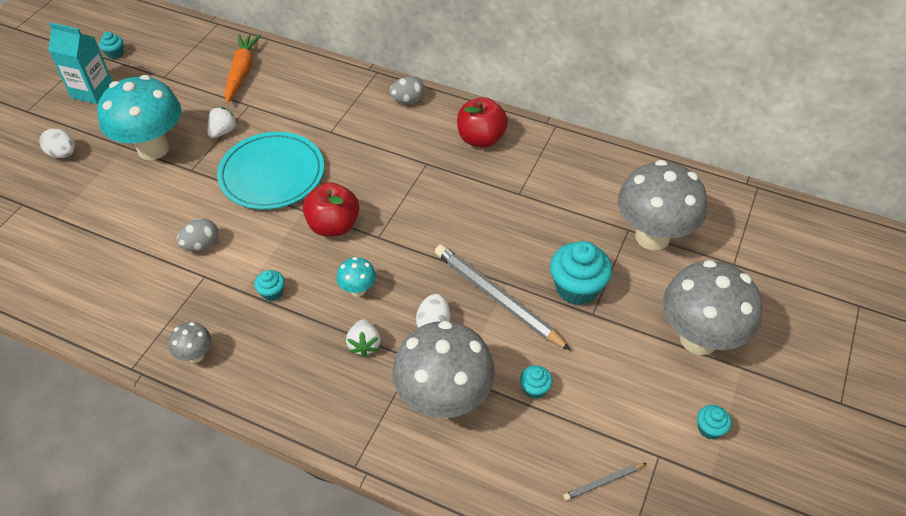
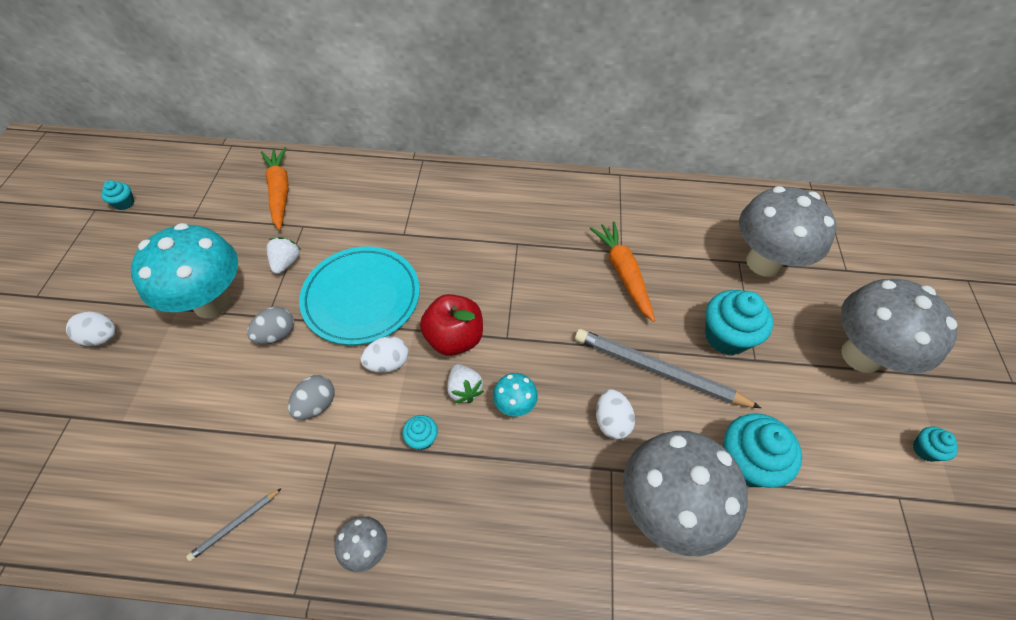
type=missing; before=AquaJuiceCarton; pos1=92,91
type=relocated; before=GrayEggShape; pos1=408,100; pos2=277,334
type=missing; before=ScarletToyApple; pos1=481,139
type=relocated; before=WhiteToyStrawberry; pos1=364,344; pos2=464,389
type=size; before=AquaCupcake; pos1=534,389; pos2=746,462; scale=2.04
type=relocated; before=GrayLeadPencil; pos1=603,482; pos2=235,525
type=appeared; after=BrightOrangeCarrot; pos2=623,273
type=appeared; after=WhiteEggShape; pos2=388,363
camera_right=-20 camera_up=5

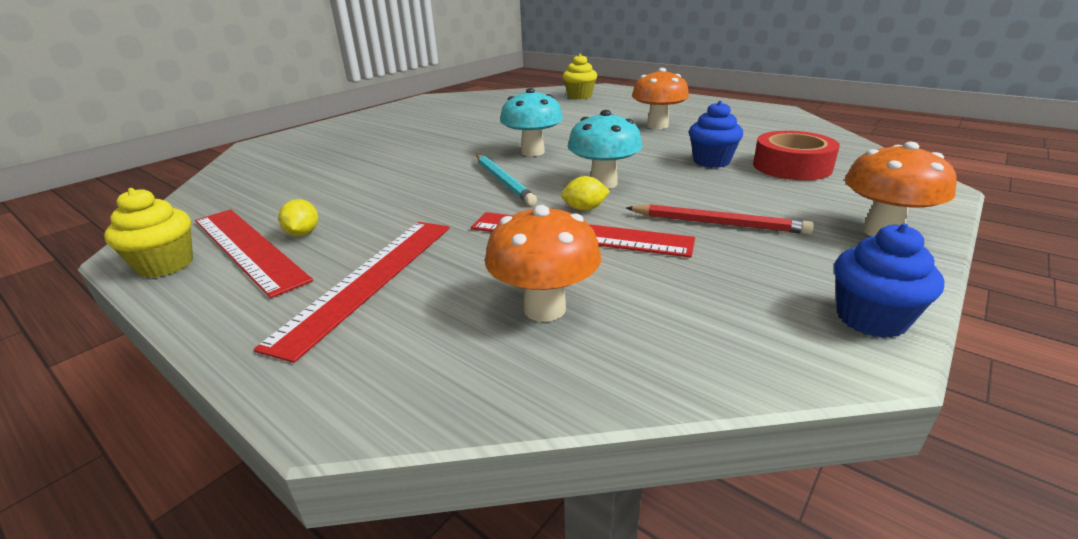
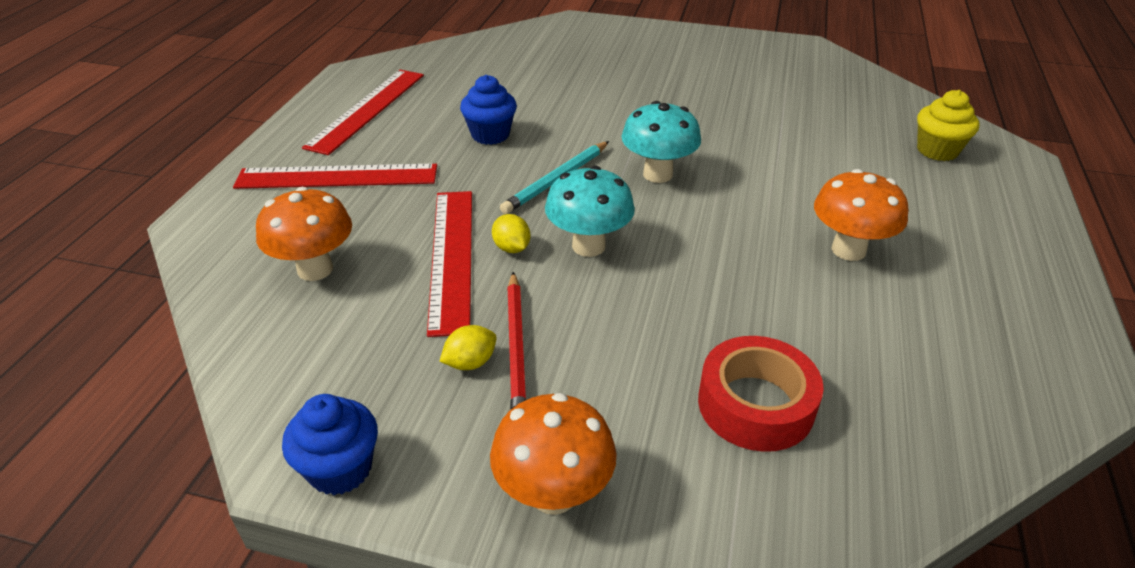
type=relocated; before=CobaltCupcake; pos1=711,161; pos2=490,135
type=missing; before=GoldenCupcake; pos1=166,265
type=relocated; before=GoldenToyLemon; pos1=303,233; pos2=470,362
camera_right=65 camera_up=10

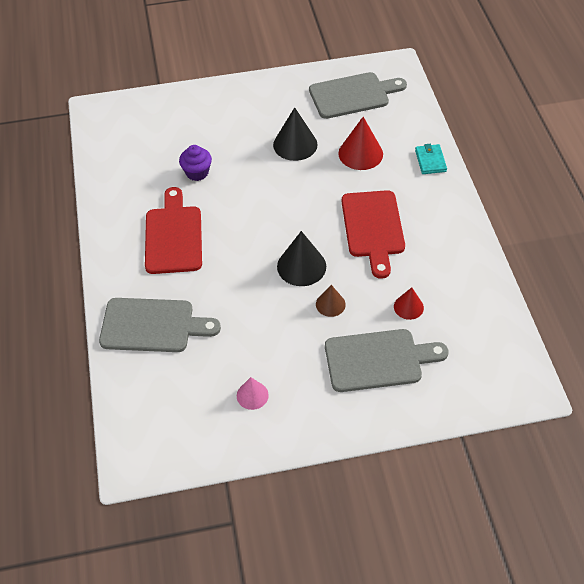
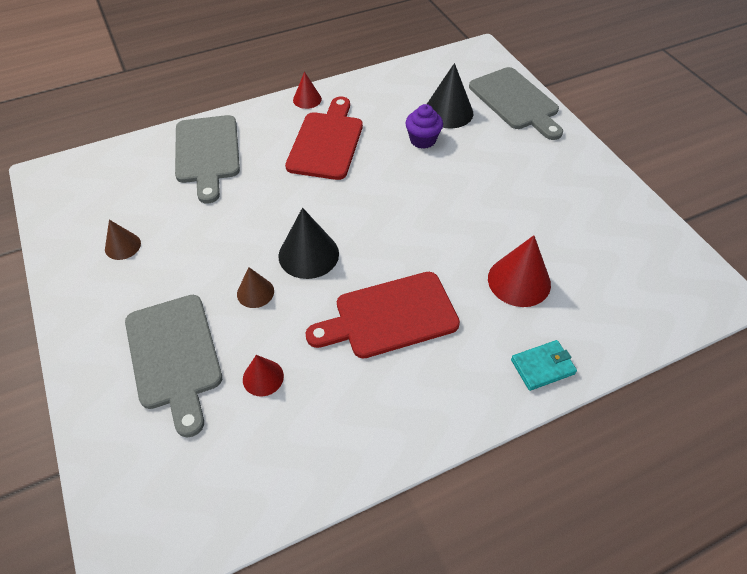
type=relocated; before=GrayChoppingBoard; pos1=353,95; pos2=516,101
type=relocated; before=BlackSolidCone; pos1=295,144; pos2=448,112
type=spun; before=ScarletChoppingBoard; pos1=173,236; pos2=326,142; turn=-60
type=colour; before=PinkSolidCone; after=BrownSolidCone; pos1=252,395; pos2=122,246
type=appeared; after=ScarletSolidCone; pos2=307,99
camera_right=75 camera_up=0

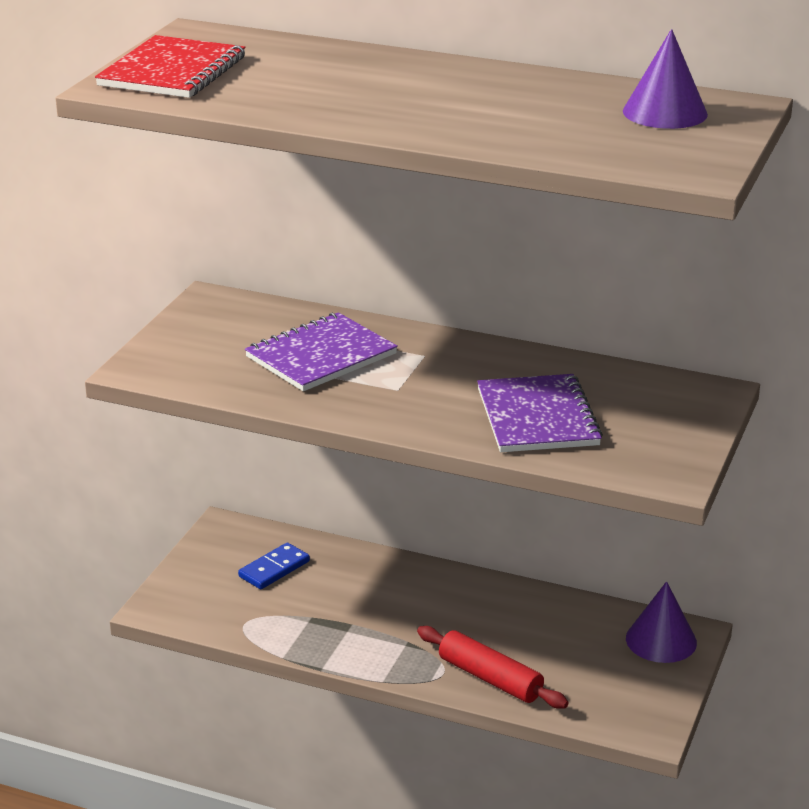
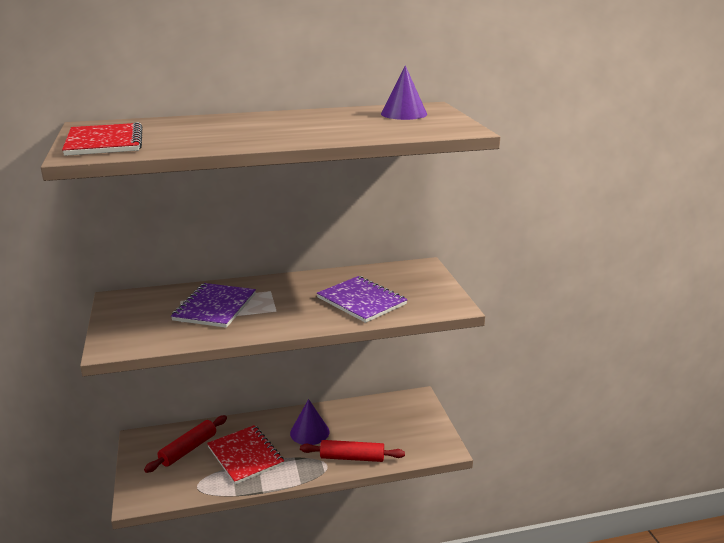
type=exchanged; before=CobaltDominoTile; after=ScarletRollingPin; pos1=274,569; pos2=188,449
type=relocated; before=VioletSolidCone; pos1=661,640; pos2=309,432
type=appeared; after=ScarletNotepad; pos2=245,456
camera_right=-35 camera_up=-5

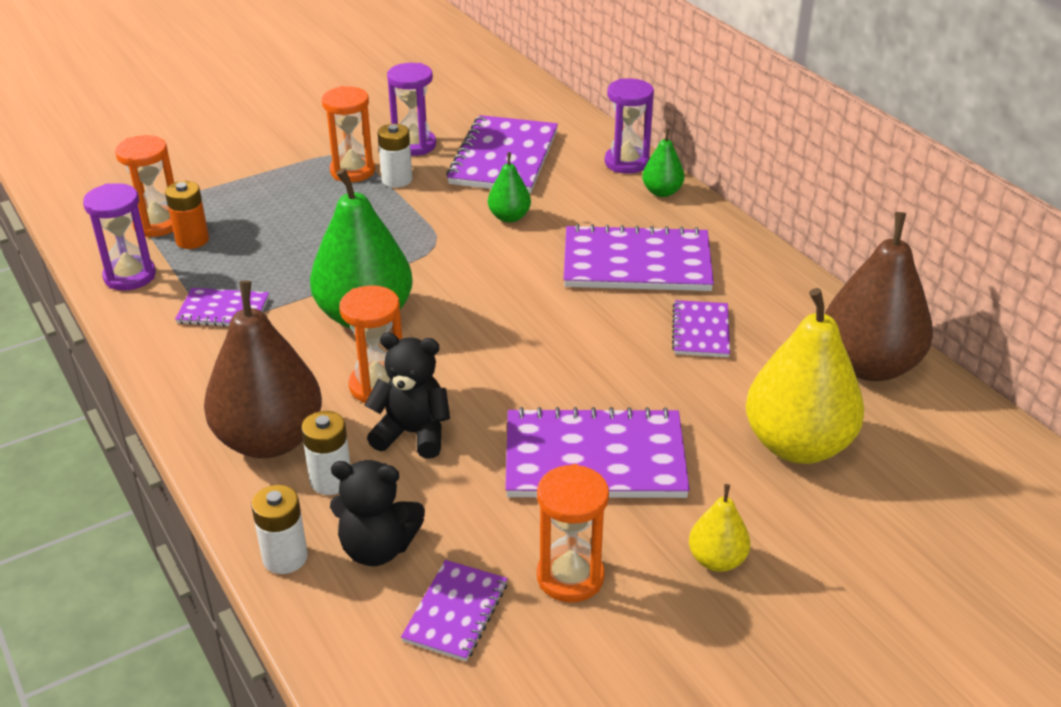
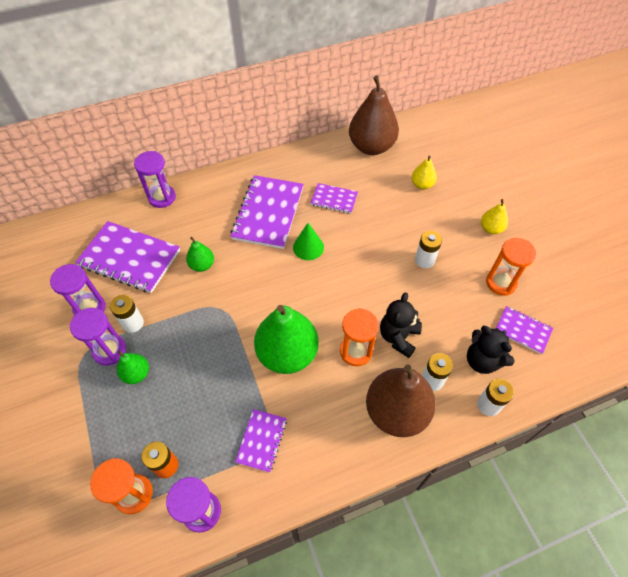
type=colour; before=BrightOrangeSandTimer; after=VioletSandTimer; pos1=352,171; pos2=109,350
type=relocated; before=LeafGreenPearFruit; pos1=662,192; pos2=136,373
type=size; before=GoldenPearFruit; pos1=797,445; pos2=422,184; scale=0.48
type=exchanged; before=VioletNotepad; after=WhiteAaBattery; pos1=594,458; pos2=424,260
type=spun; before=BlackTeddy; pos1=377,548; pos2=482,360; turn=120
type=appeared; after=LeafGreenSolidCone; pos2=308,247
camera_right=-80 camera_up=20

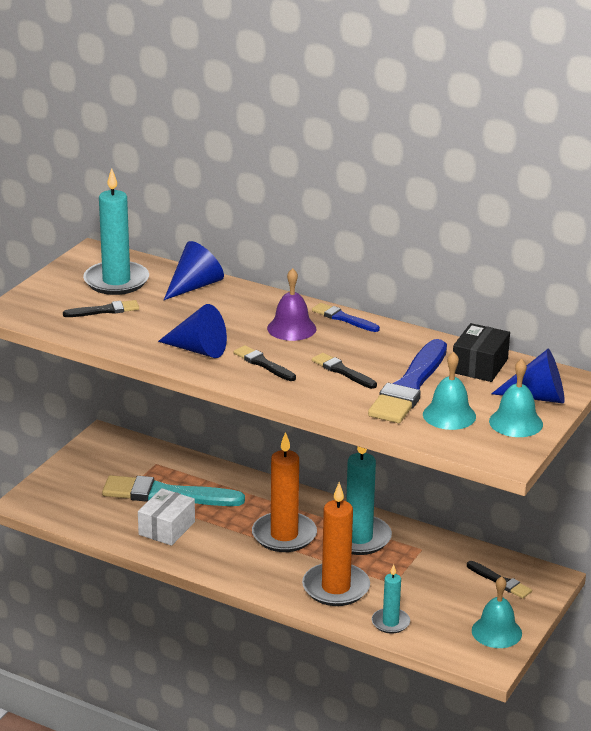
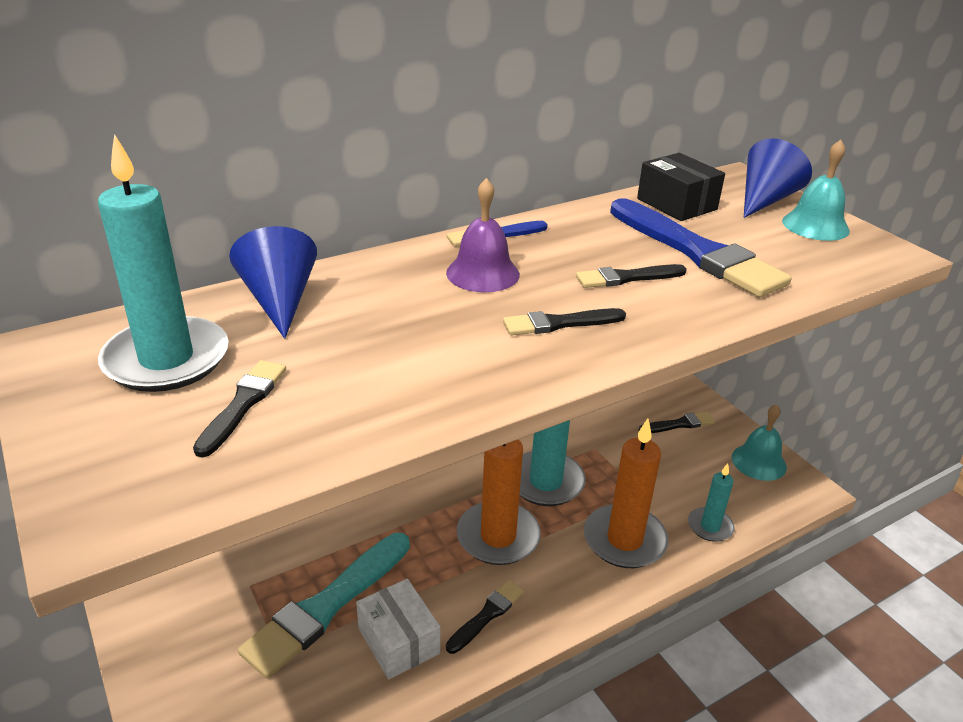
type=missing; before=CobaltSolidCone; pos1=198,350
type=missing; before=AquaBell; pos1=449,415
type=appeared; after=BlackBrush; pos2=487,615
camera_right=-60 camera_up=5

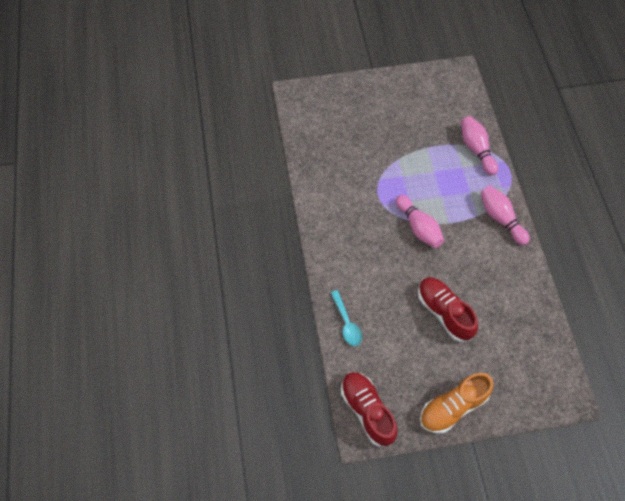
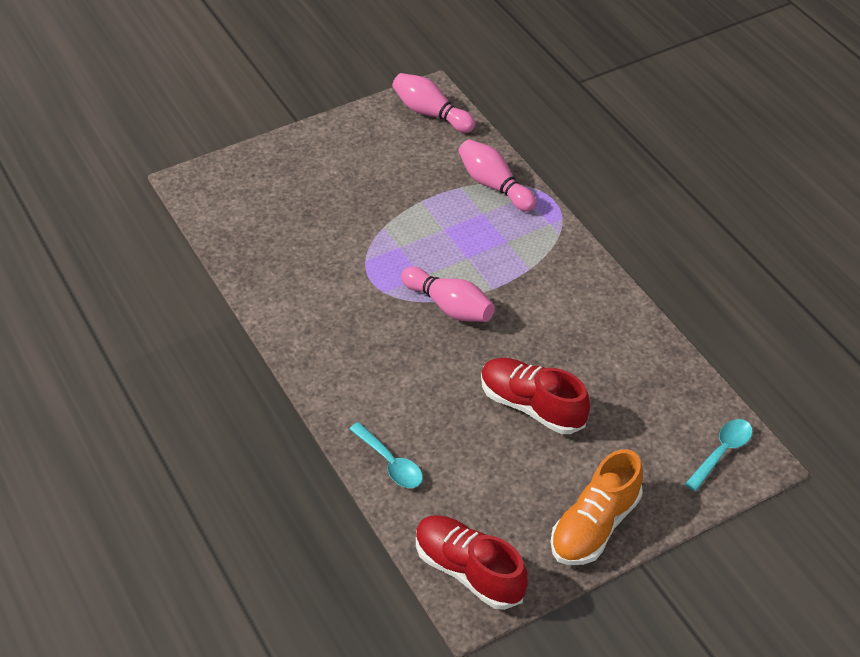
type=relocated; before=PinkBowlingPin; pos1=500,218; pos2=431,113
type=appeared; after=AquaTablespoon; pos2=722,452
camera_right=-20 camera_up=-15

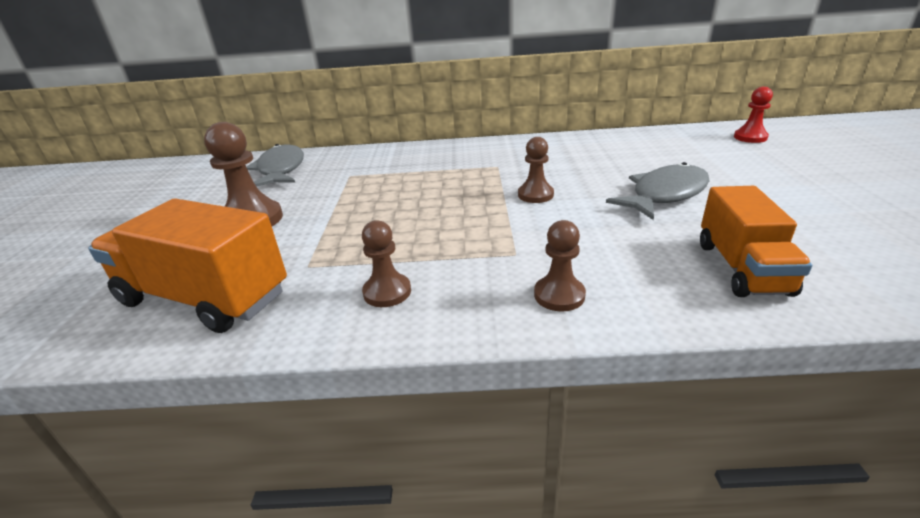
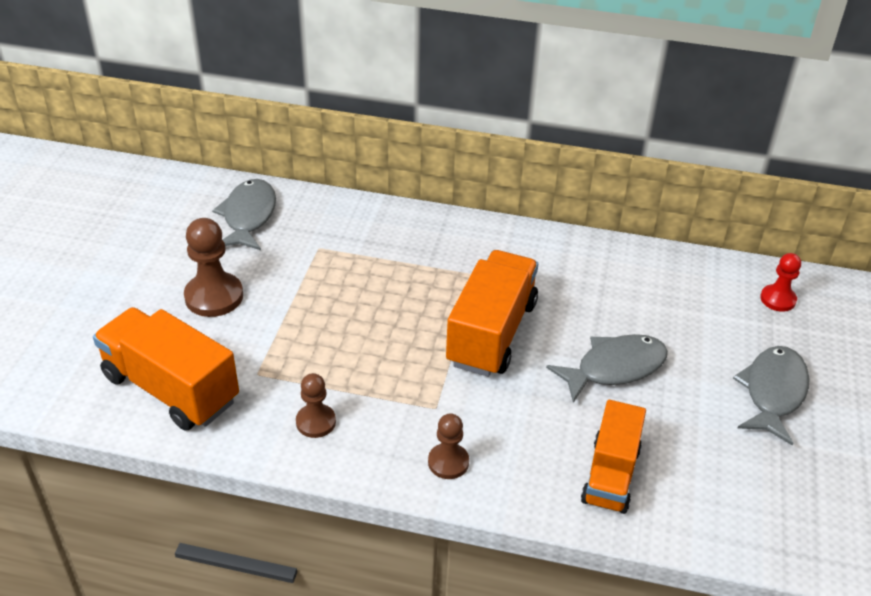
type=exchanged; before=BrownPawn; after=BrightOrangeLorry; pos1=535,195; pos2=491,333
type=appeared; after=GrayFishFigure; pos2=773,393
camera_right=10 camera_up=10

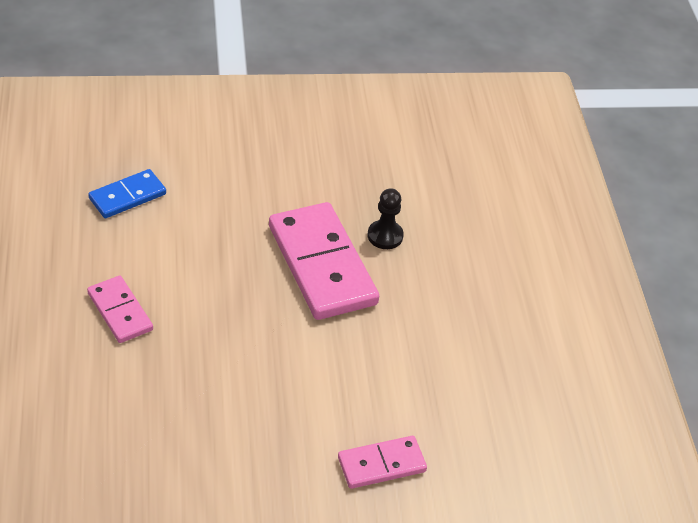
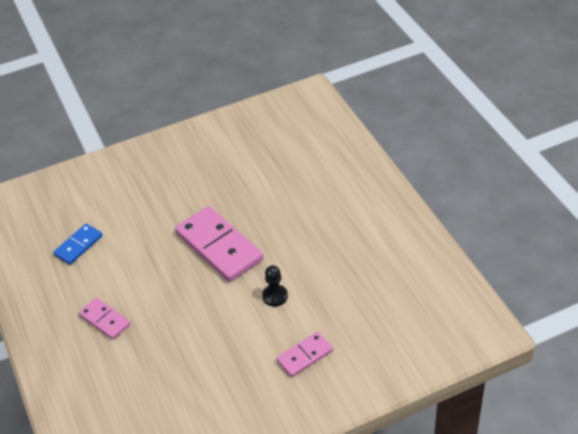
type=relocated; before=BlackPawn; pos1=385,236; pos2=275,296
camera_right=-10 camera_up=0

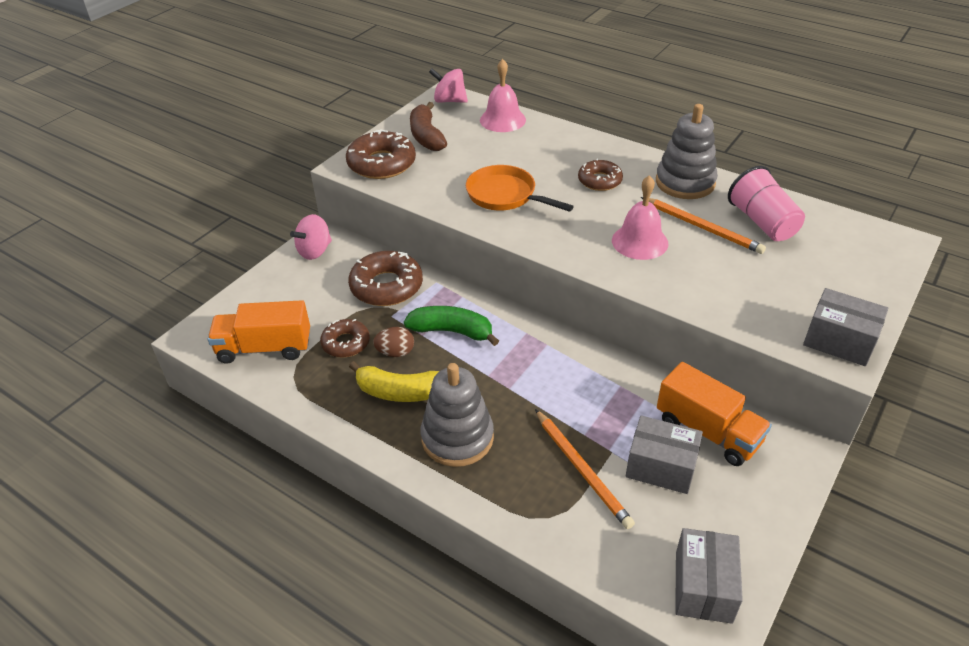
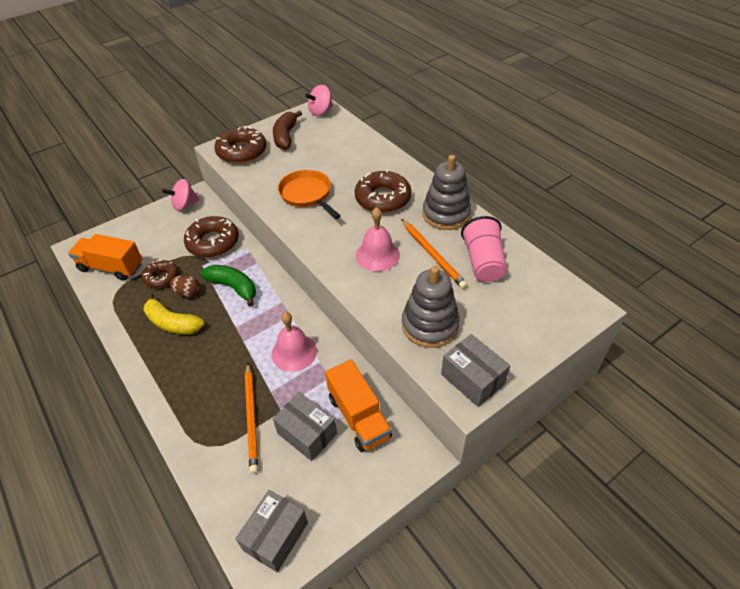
type=relocated; before=PinkBell; pos1=502,120; pos2=294,352
type=spun; before=PinkSpinningTop; pos1=449,100; pos2=320,111; turn=-75
type=size; before=BrownDoughnut; pos1=599,181; pos2=383,198; scale=1.62
type=relocated; before=GrayRingStacker; pos1=457,438; pos2=430,325
camera_right=20 camera_up=5

